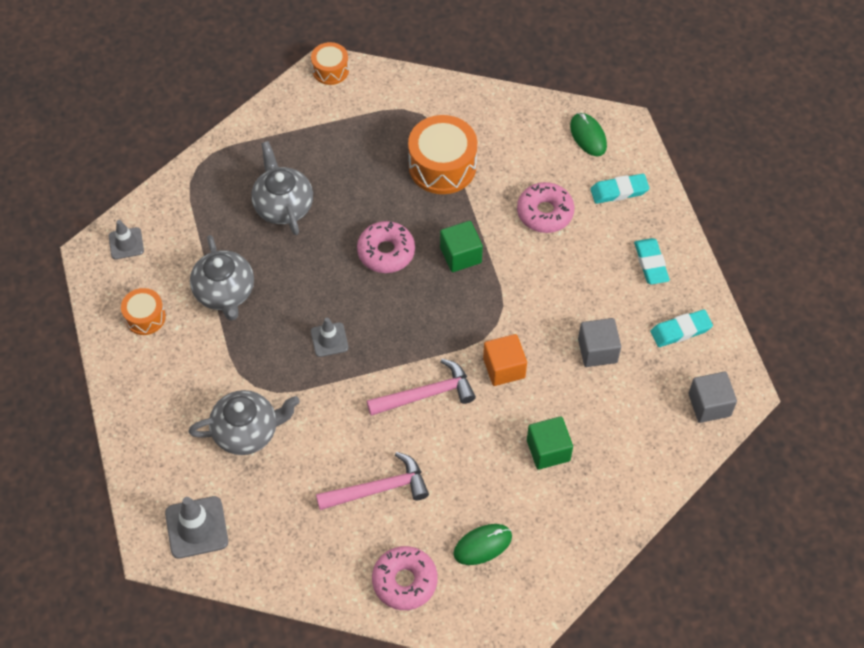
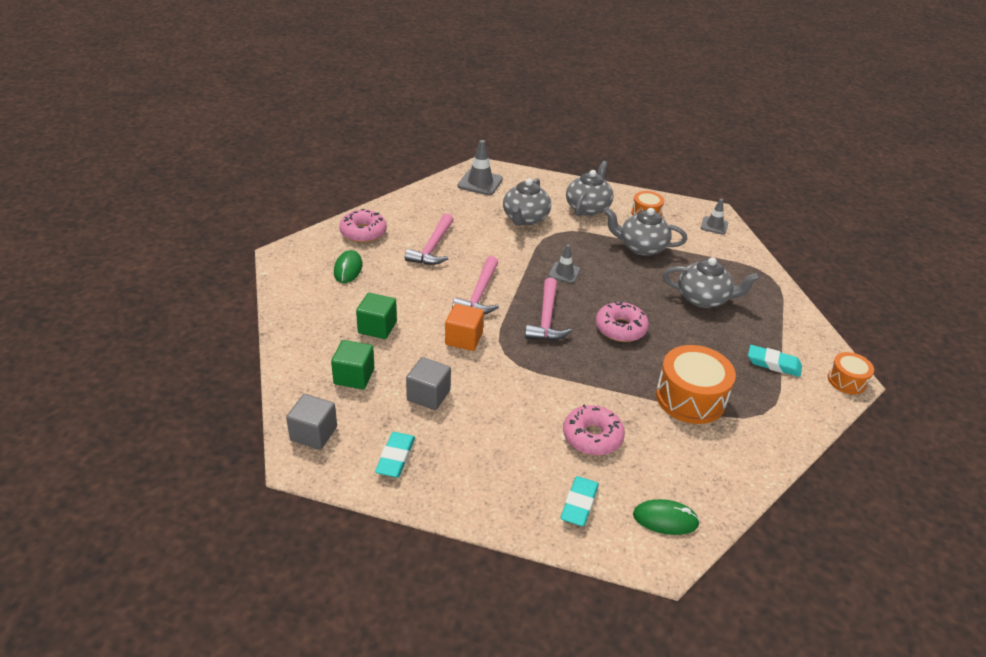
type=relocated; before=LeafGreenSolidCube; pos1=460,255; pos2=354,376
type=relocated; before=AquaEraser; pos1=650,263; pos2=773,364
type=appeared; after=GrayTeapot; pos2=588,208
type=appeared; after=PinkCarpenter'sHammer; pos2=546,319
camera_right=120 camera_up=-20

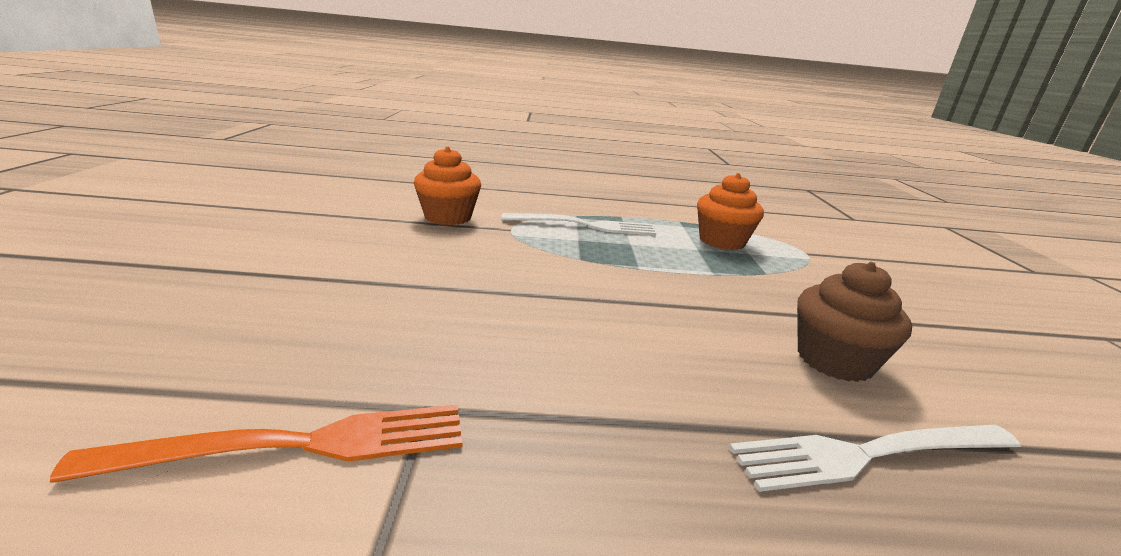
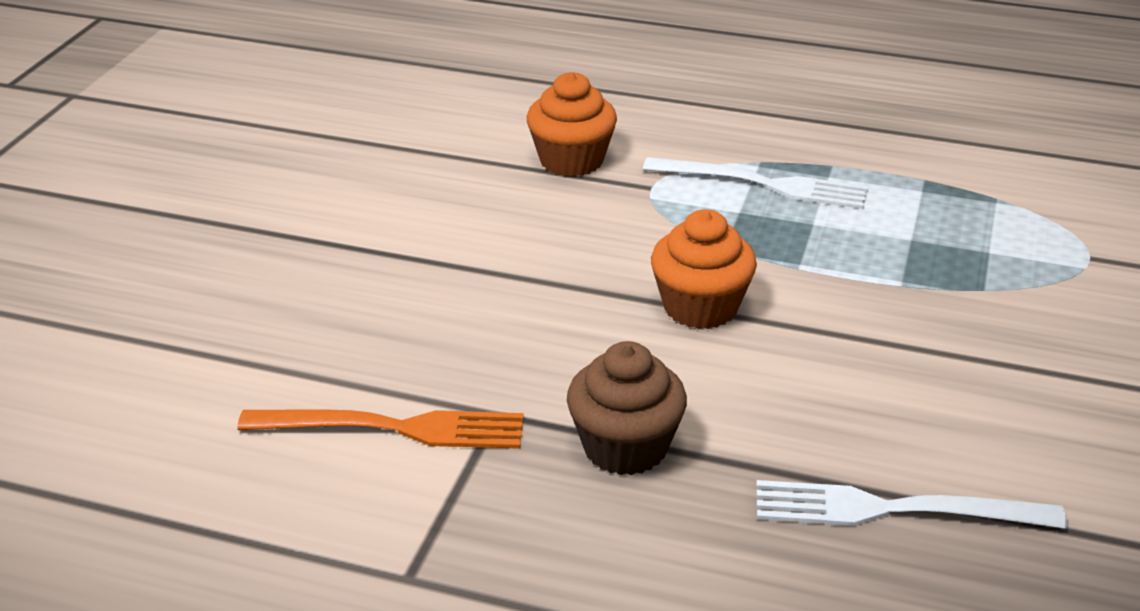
type=relocated; before=BrightOrangeCupcake; pos1=722,241; pos2=700,307
type=relocated; before=BrownCupcake; pos1=834,360; pos2=625,447
camera_right=20 camera_up=10

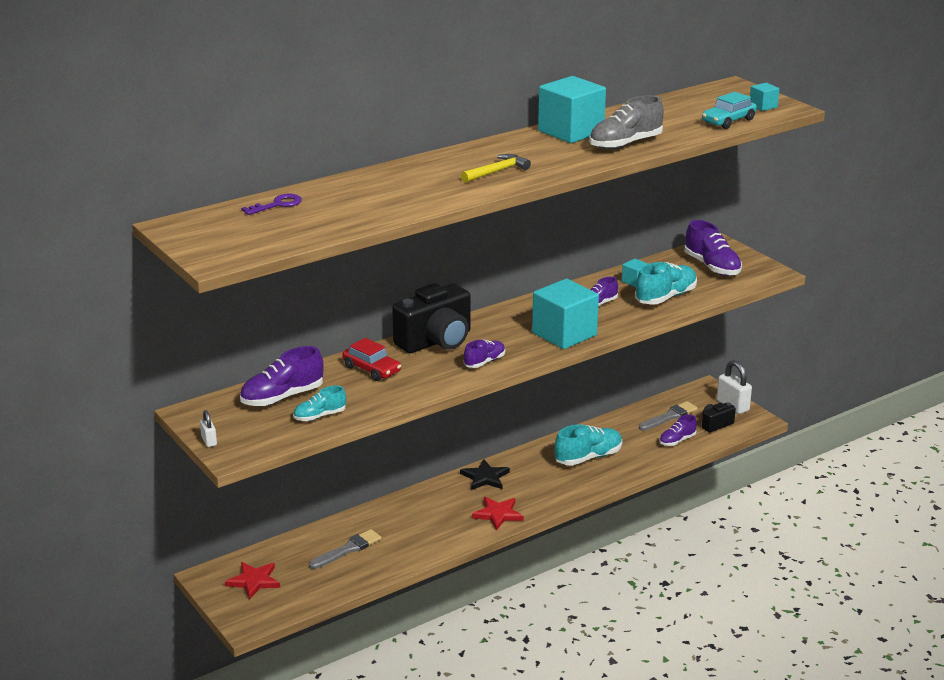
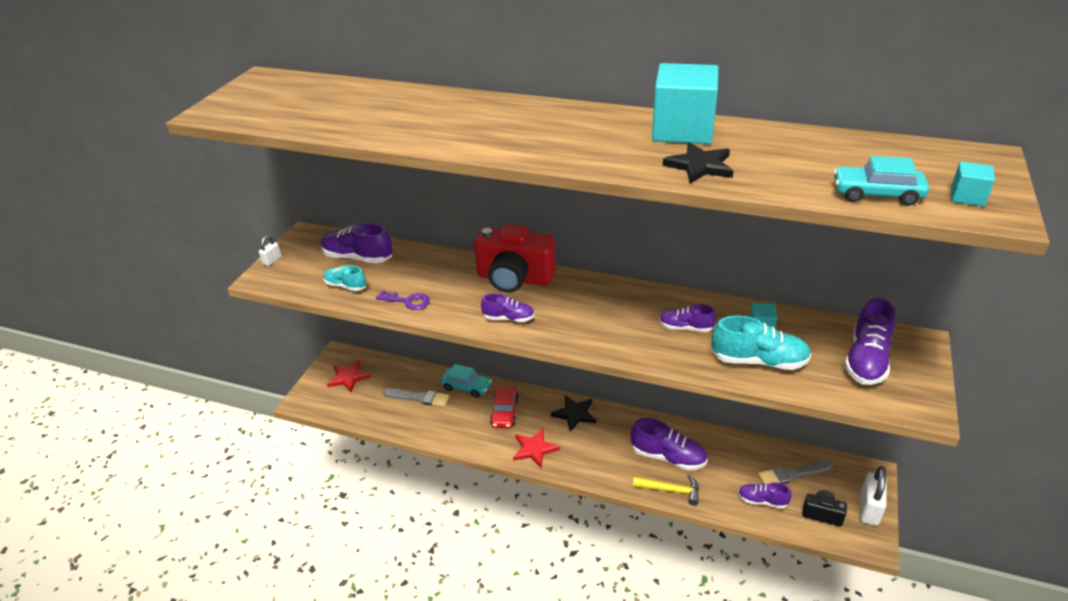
type=exchanged; before=GrayShoe; after=BlackStar; pos1=625,144; pos2=700,166
type=relocated; before=GoldenCarpenter'sHammer; pos1=497,171; pos2=671,490
type=relocated; before=VioletKey; pos1=277,205; pos2=407,301
type=missing; before=AquaSolidCube; pos1=564,334
type=colour; before=BlackPhotoCamera; after=ScarletPhotoCamera; pos1=436,341; pos2=514,279
type=relocated; before=ScarletToyCar; pos1=372,369; pos2=505,413
type=spun; before=GrayBrush; pos1=669,416; pos2=792,474; turn=150
type=colour; before=AquaShoe; after=VioletShoe; pos1=588,457; pos2=668,457
type=appeared; after=AquaToyCar; pos2=466,386
camera_right=55 camera_up=10

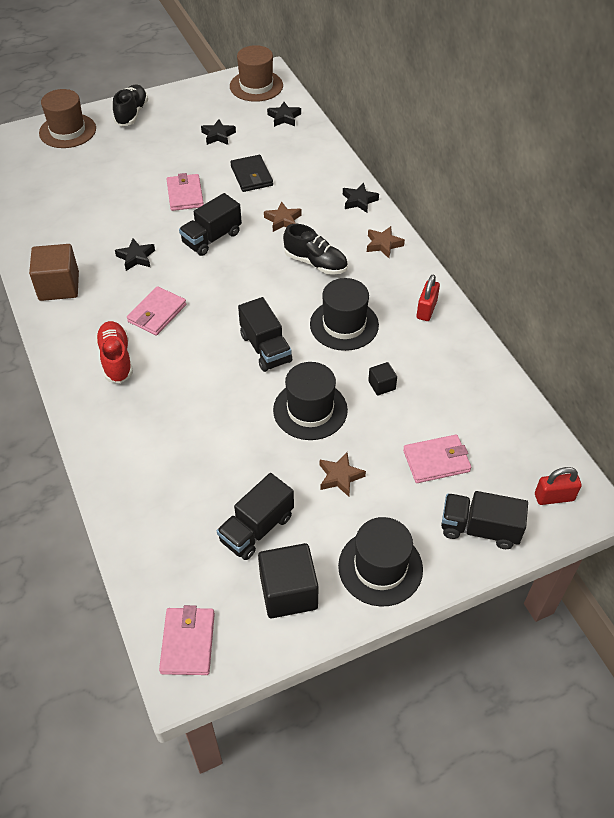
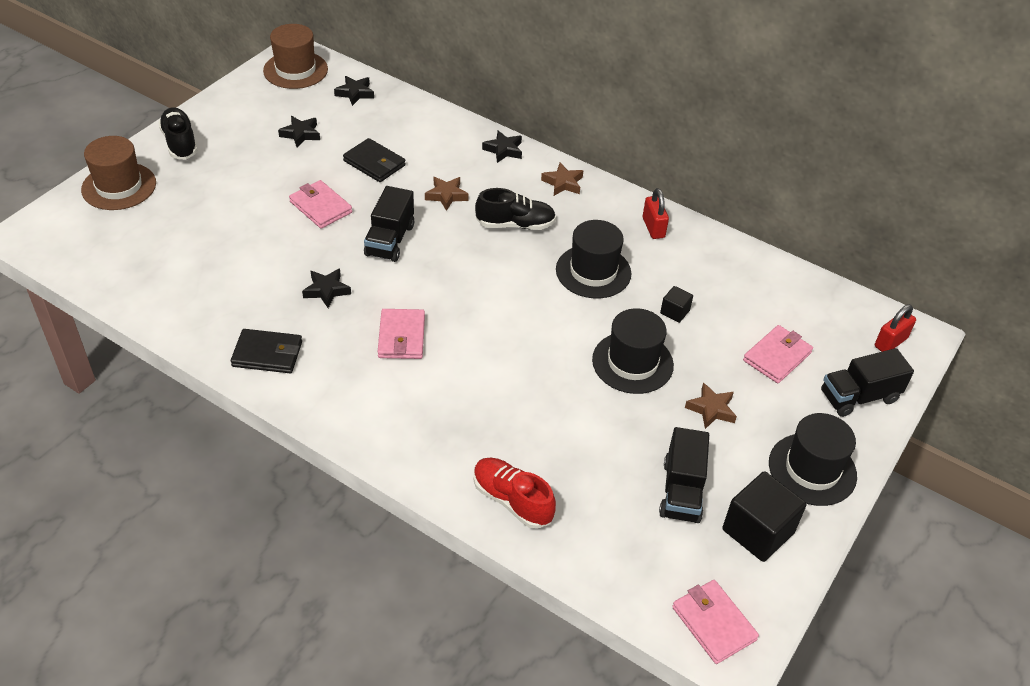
type=exchanged; before=BrownSolidCube; after=BlackBillfold; pos1=59,286; pos2=267,354
type=missing; before=BlackLorry; pos1=265,348
type=relocated; before=ScarletShoe; pos1=116,359; pos2=512,500
camera_right=-35 camera_up=-5

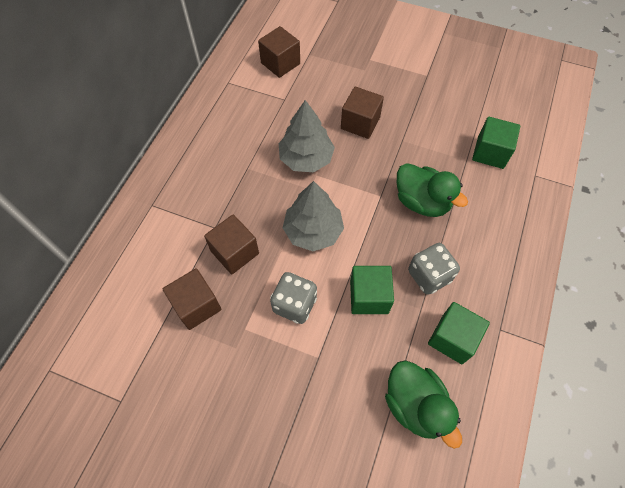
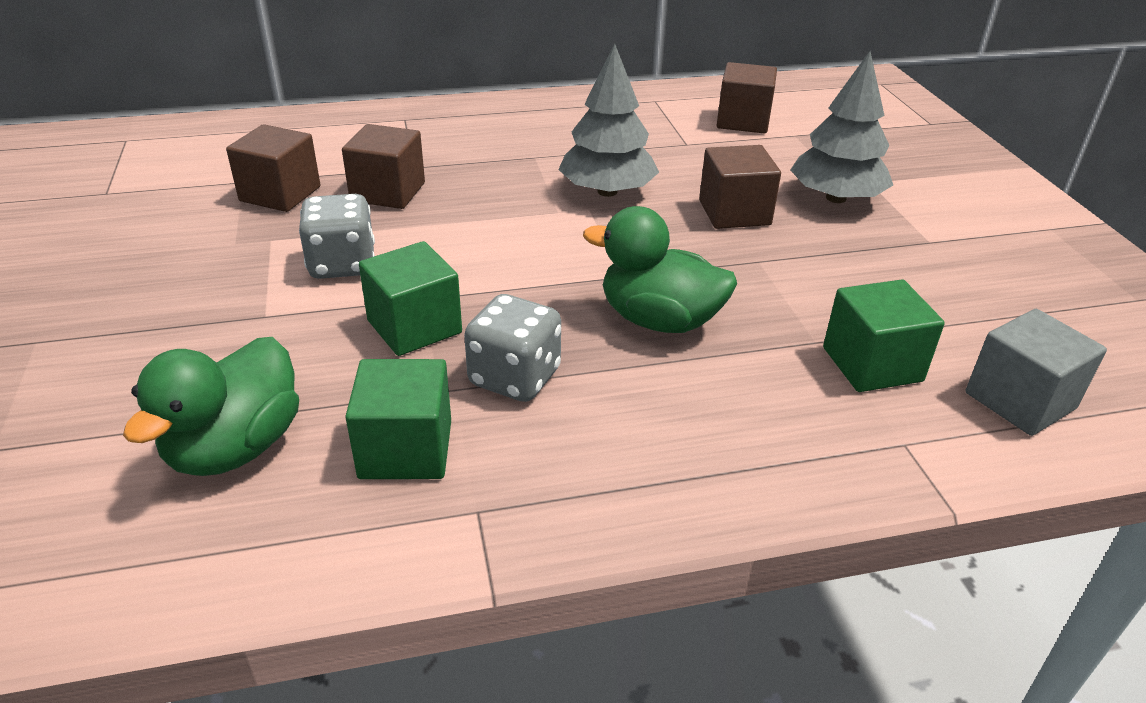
type=spun; before=LeafGreenDuck; pos1=422,202; pos2=659,320; turn=105
type=relocated; before=GrayTree; pos1=313,231; pos2=835,198
type=appeared; after=GraySolidCube; pos2=1020,400
camera_right=55 camera_up=-25

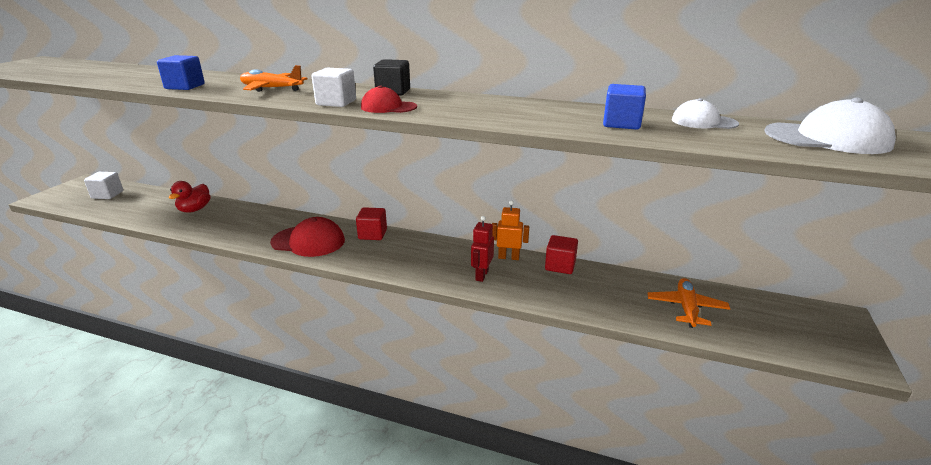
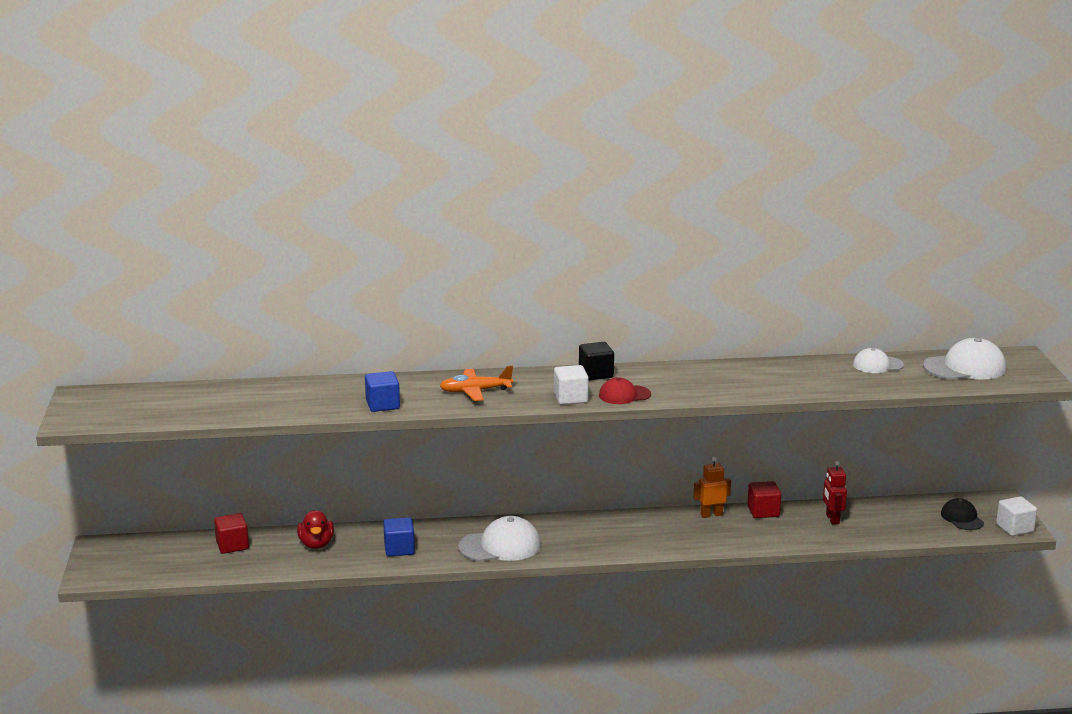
type=relocated; before=CobaltSolidCube; pos1=621,124; pos2=399,549
type=relocated; before=WhiteSolidCube; pos1=107,195; pos2=1014,528
type=relocated; before=ScarletSolidCube; pos1=372,234; pos2=232,545
type=relocated; before=ScarletRobot; pos1=481,275; pos2=832,519
type=colour; before=ScarletPeakedCap; after=WhitePeakedCap; pos1=308,241; pos2=500,546
type=missing; before=BrightOrangeAeroplane; pos1=686,308
type=appeared; after=BlackPeakedCap; pos2=962,518
camera_right=-25 camera_up=-5

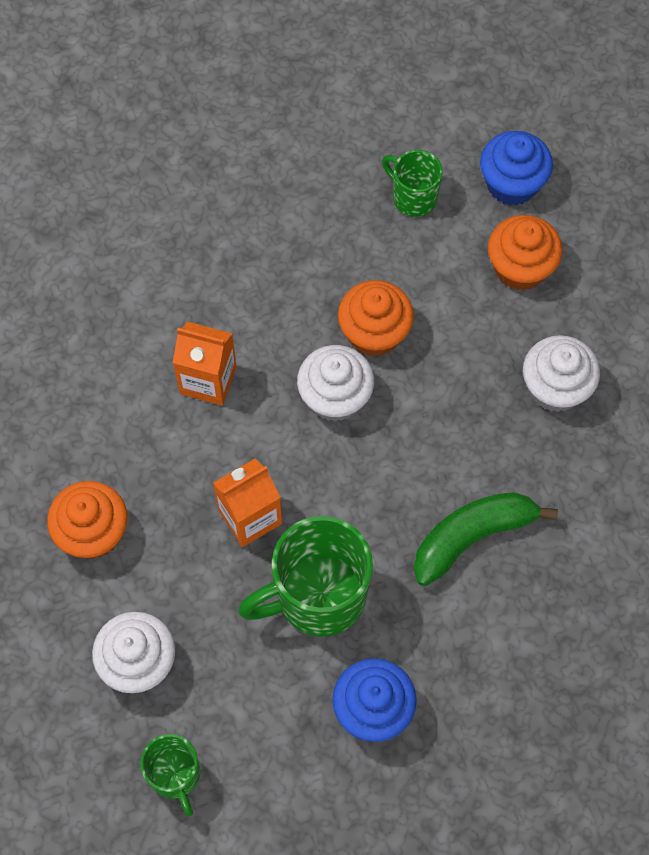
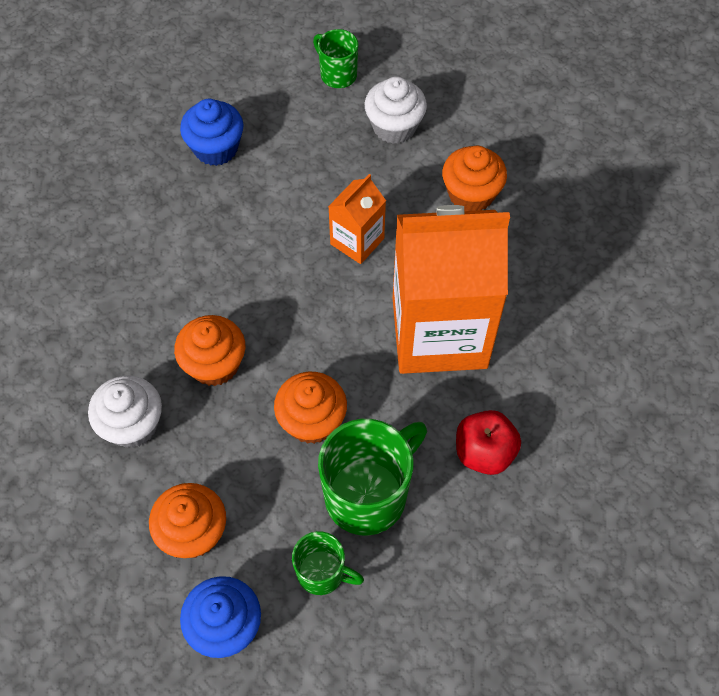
type=size; before=BrightOrangeJuiceCarton; pos1=208,380; pos2=439,332; scale=2.14
type=missing; before=WhiteCupcake; pos1=335,397
type=missing; before=LeafGreenToyBanana; pos1=472,537
type=relocated; before=LeafGreenTeaMug; pos1=318,596; pos2=368,494
type=appeared; after=BrightOrangeCupcake; pos2=214,364
type=appeared; after=ScarletToyApple; pos2=484,452
camera_right=160 camera_up=-5

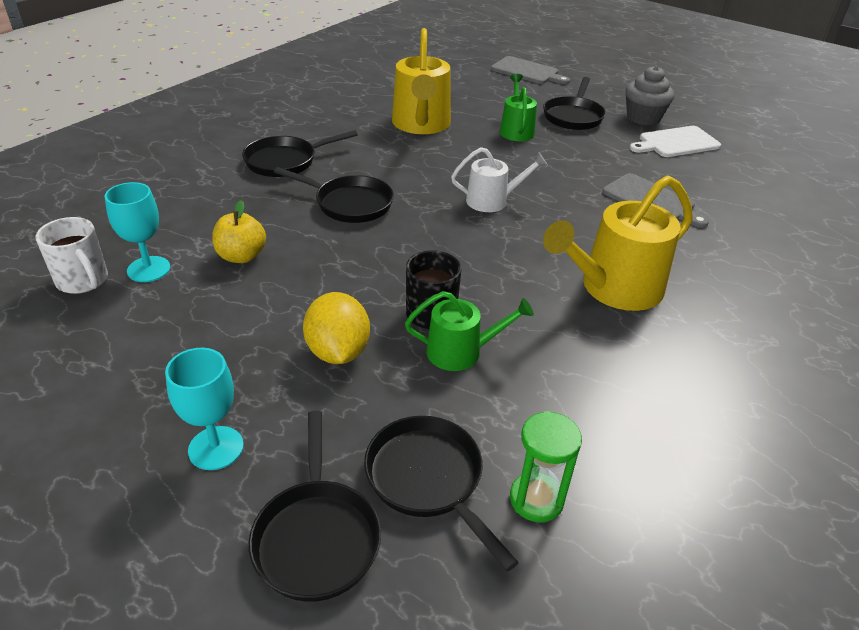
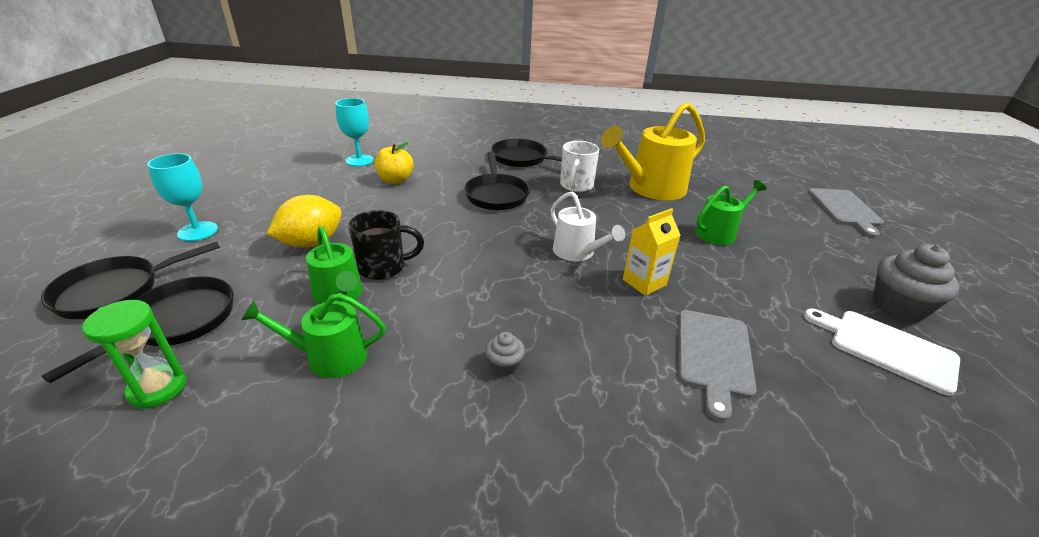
type=missing; before=BlackSkillet; pos1=573,116
type=exchanged; before=GoldenWateringCan; after=GrayCupcake; pos1=614,288; pos2=504,365
type=relocated; before=WhiteTeaMug; pos1=83,281; pos2=576,186
type=appeared; after=GoldenJuiceCarton; pos2=644,282
type=appeared; after=LeafGreenWateringCan; pos2=330,357
camera_right=60 camera_up=-5

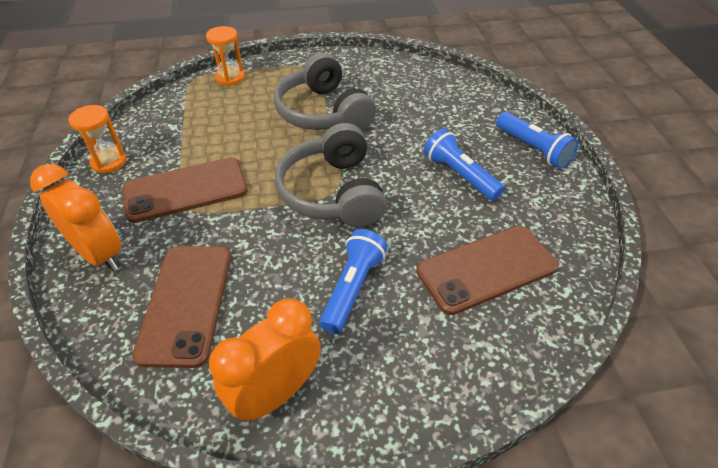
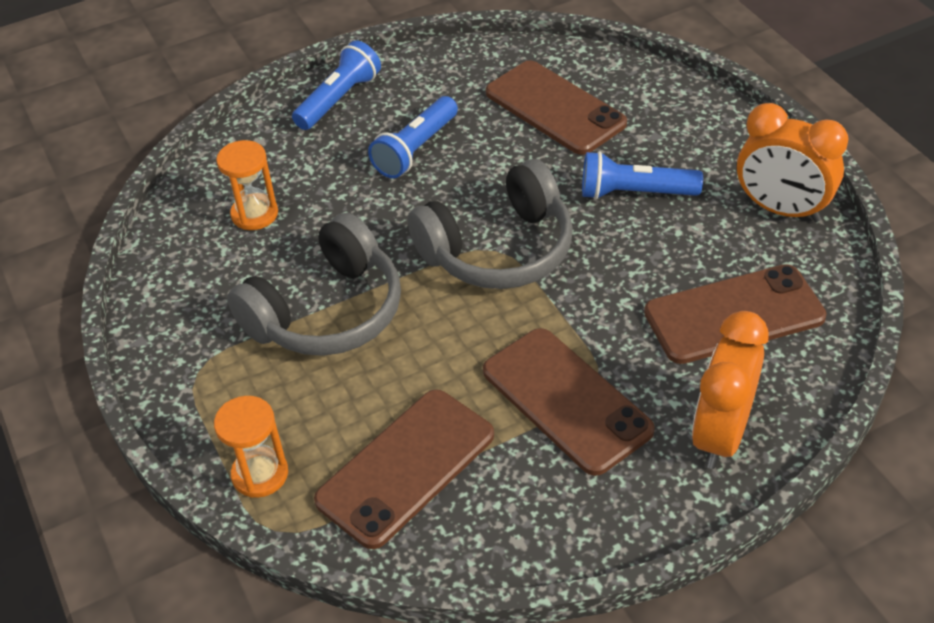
type=relocated; before=BrightOrangeSandTimer; pos1=109,162; pos2=254,214
type=appeared; after=BrownMobilePhone; pos2=406,467
camera_right=-105 camera_up=0

